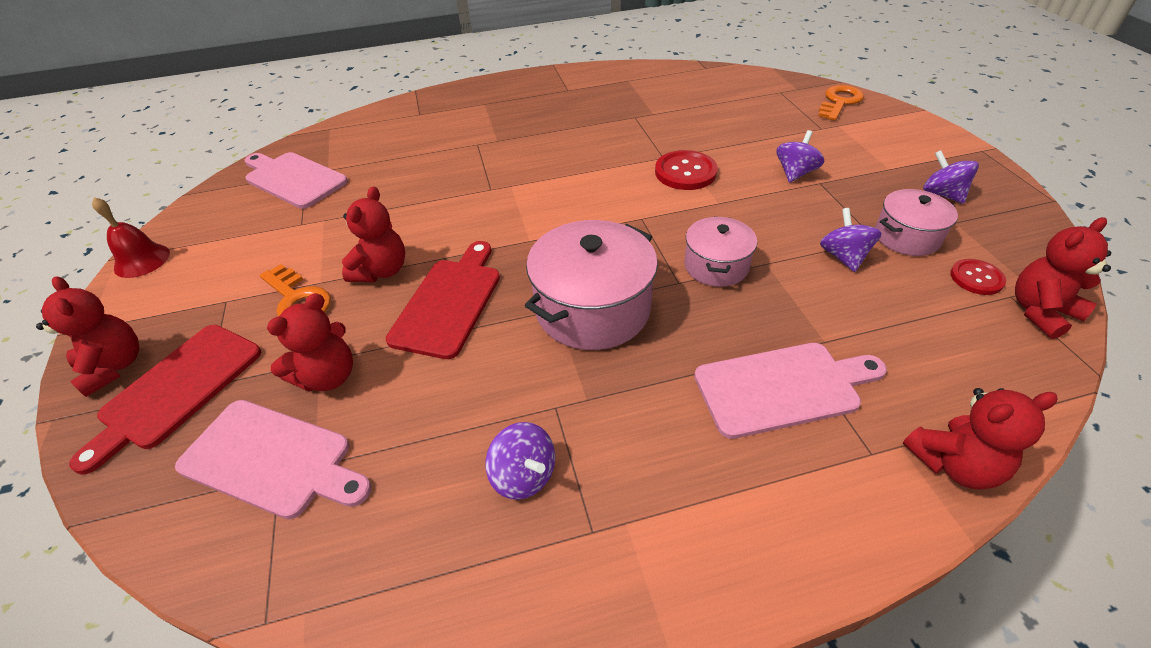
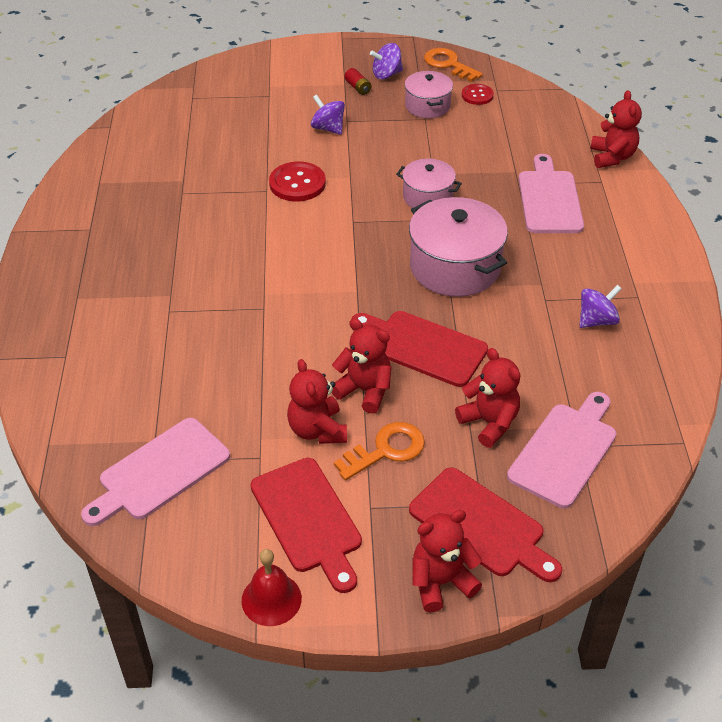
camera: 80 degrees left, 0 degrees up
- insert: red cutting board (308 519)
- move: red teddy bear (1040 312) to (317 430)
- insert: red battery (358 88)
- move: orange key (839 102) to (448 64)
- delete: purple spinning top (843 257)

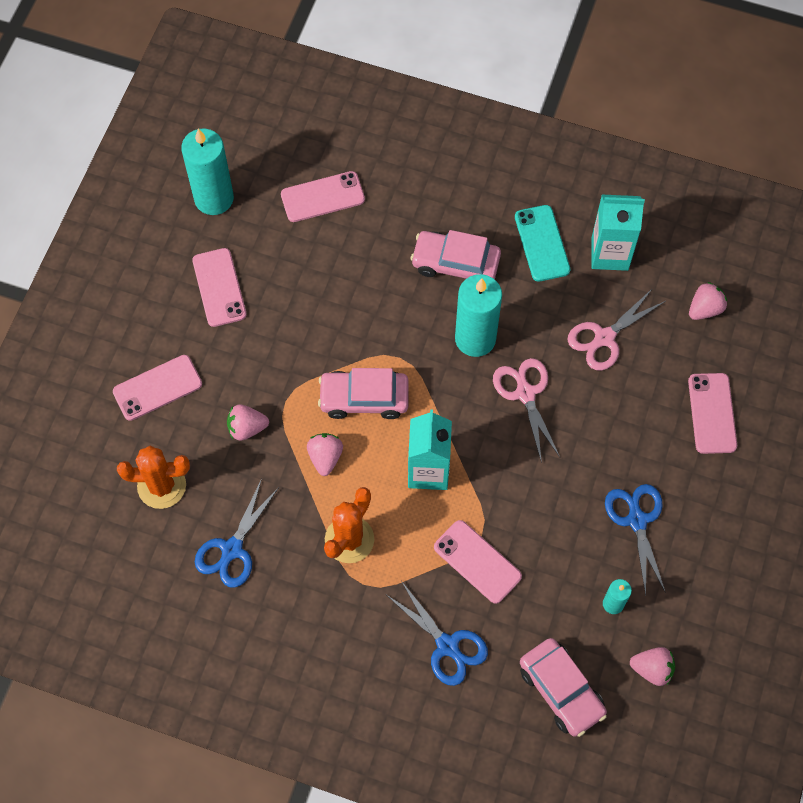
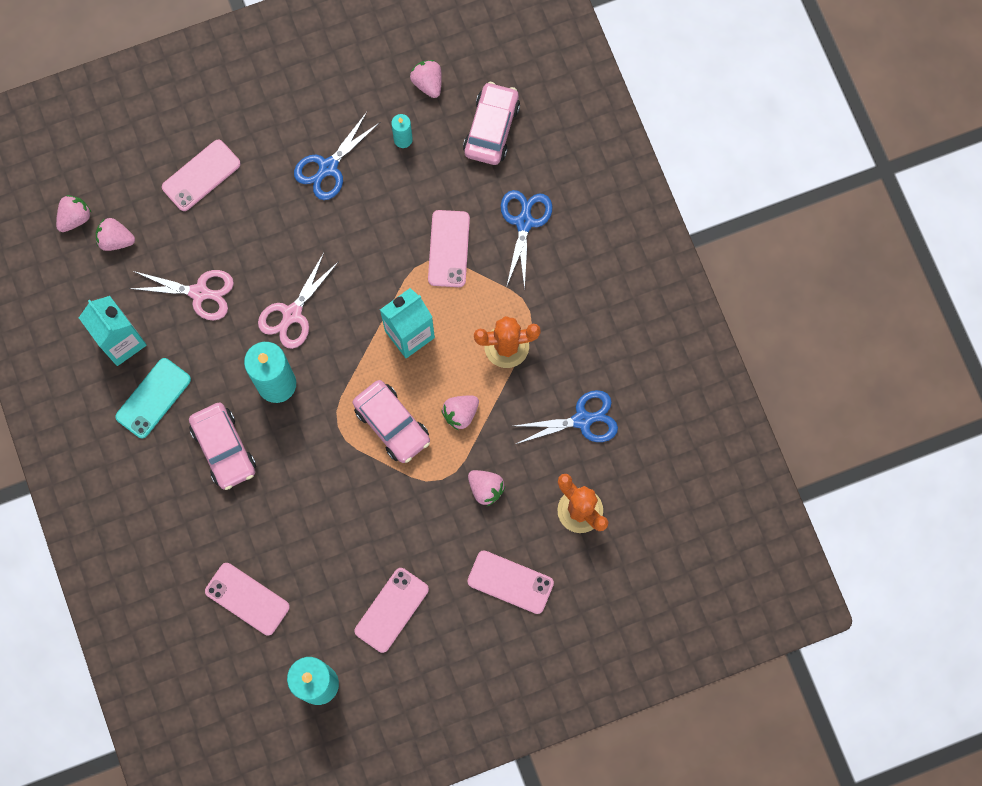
camera: 130 degrees left, 10 degrees up
- insert: pink strawberry (75 218)

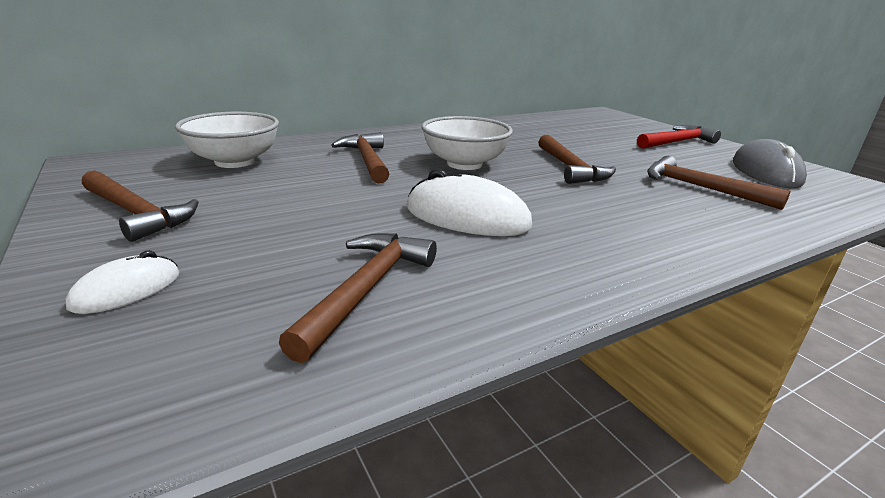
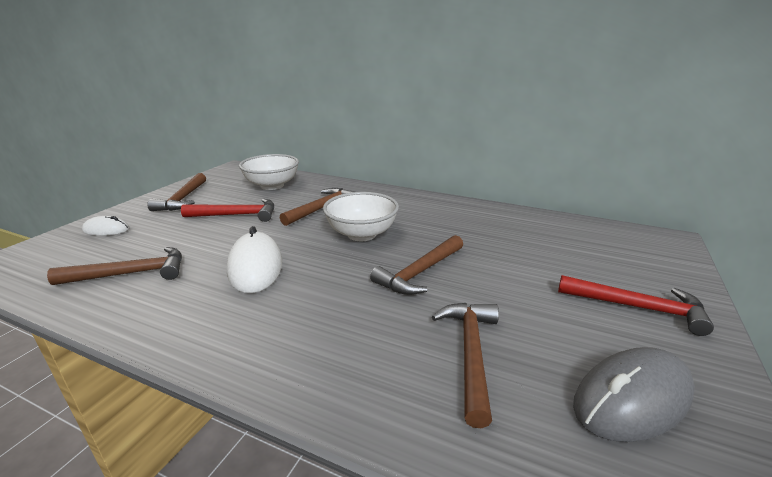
camera: 55 degrees right, 0 degrees up
- insert: red hammer (237 215)

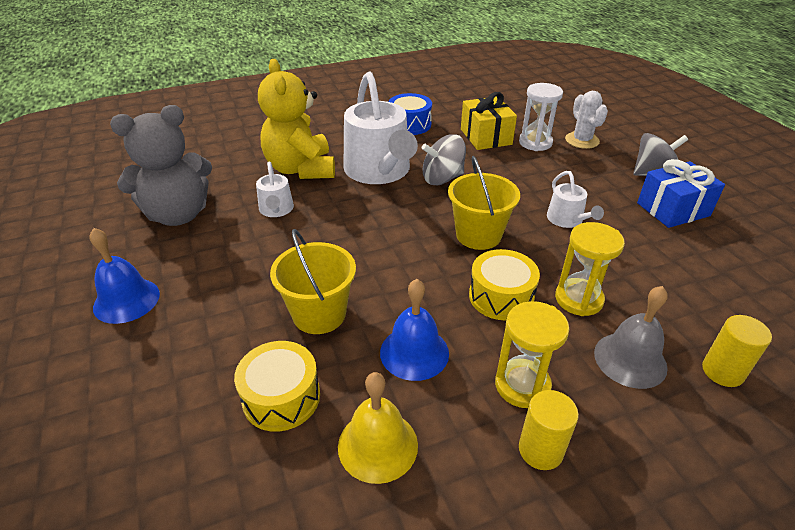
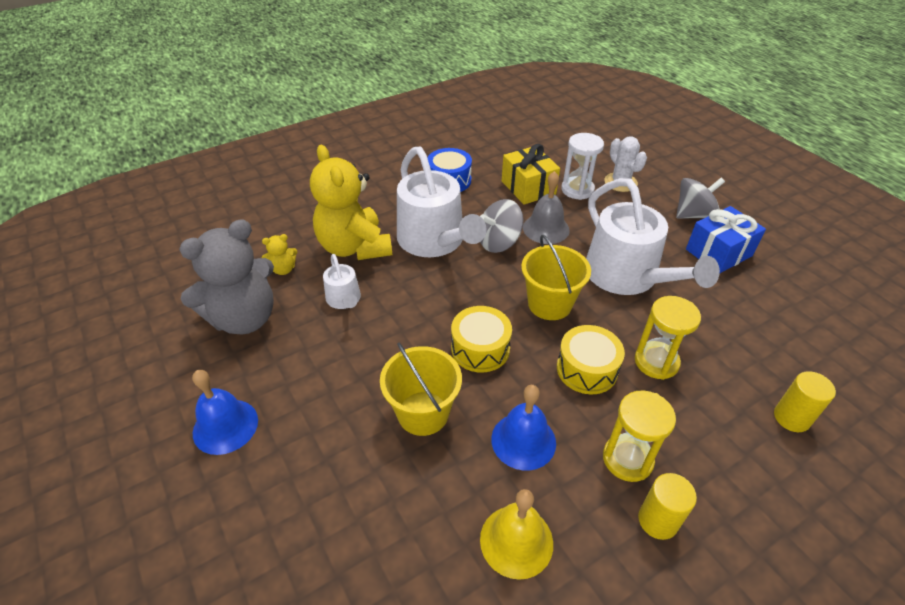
camera: 10 degrees left, 5 degrees up
- insert: yellow teddy bear (283 269)
- move: yellow drum (281 397) to (480 348)
- move: grey bell (630 359) to (546 228)
- resize: white watering can (567 220) = (627 276) x2.12

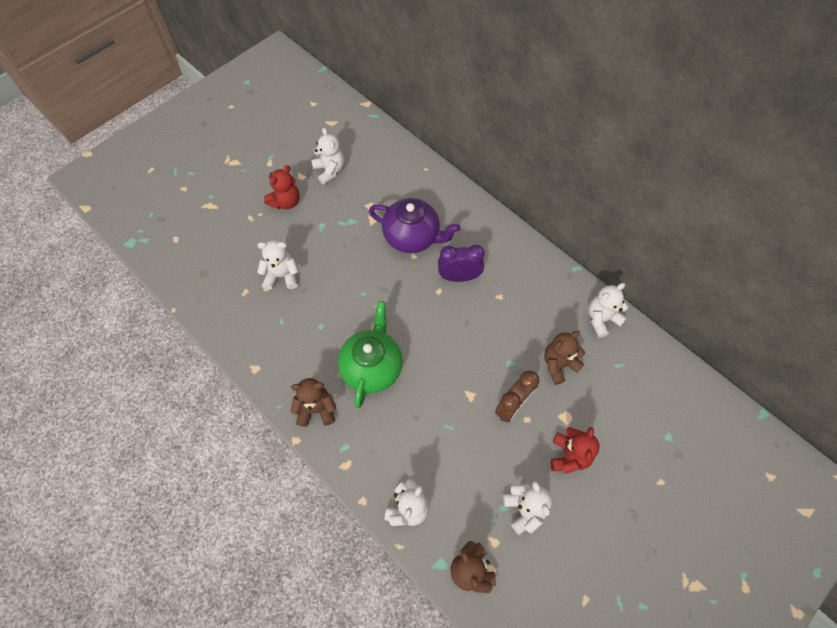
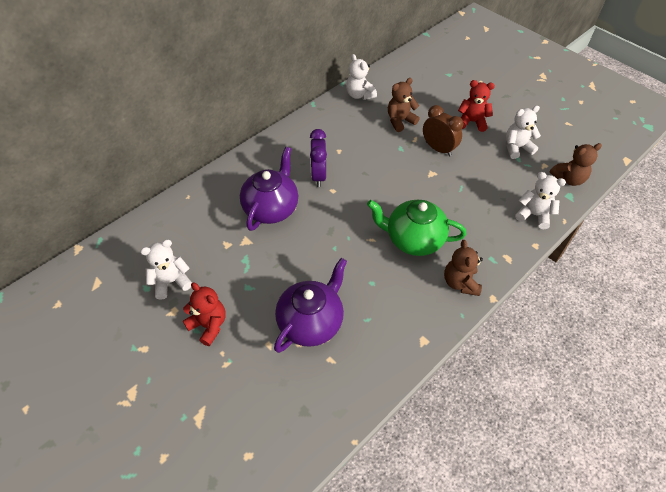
camera: 90 degrees left, 10 degrees down
- replace: white teddy bear (282 276) to purple teapot (311 322)
- rotate: brown teddy bear (559 365) = (400 121) 90 degrees clockwise

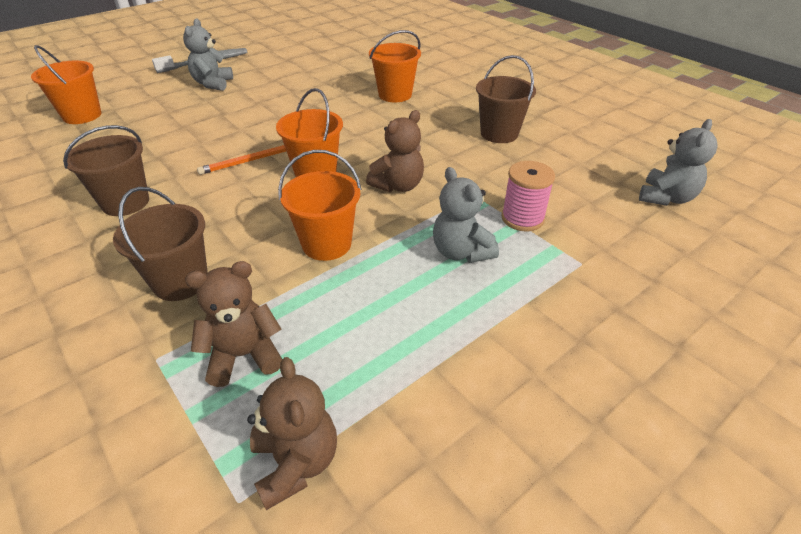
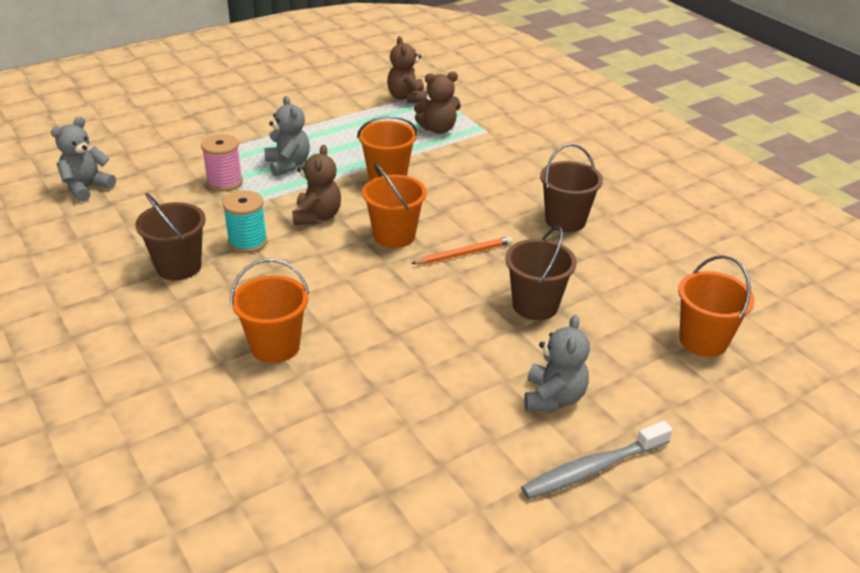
camera: 175 degrees left, 5 degrees down
- insert: turquoise spool (247 242)
- rotate: brown teddy bear (398 186) = (317 216) 135 degrees clockwise
- move: brown bucket (180 282) to (535 305)

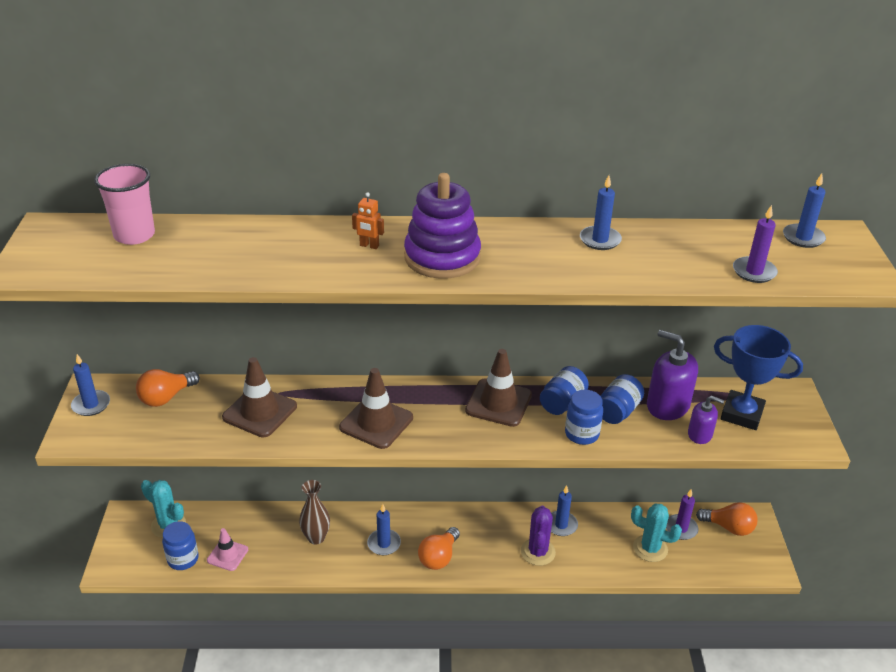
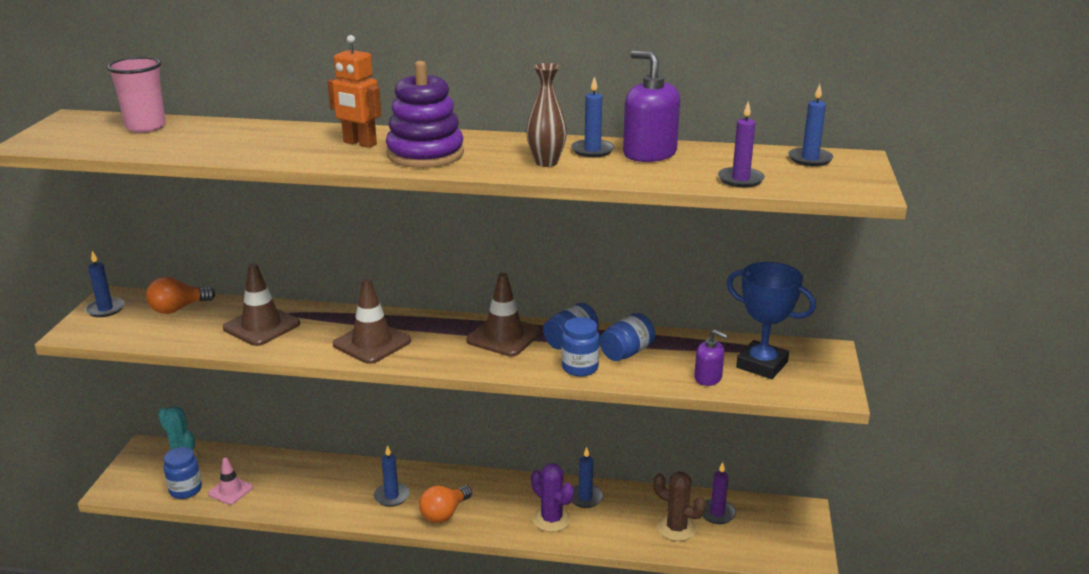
camera: 10 degrees right, 10 degrees down
- resize: orange robot (369 246) = (359 143) x1.80
- move: brown vase (316 538) to (546 162)
- rotate: purple cactus (538 552) = (551 519) 60 degrees counterclockwise
- move: purple soap dispenser (667 405) to (649 153)
- recolor: turquoise cactus (650 548) to brown cactus (676 528)
- delete: orange light bulb (729 527)

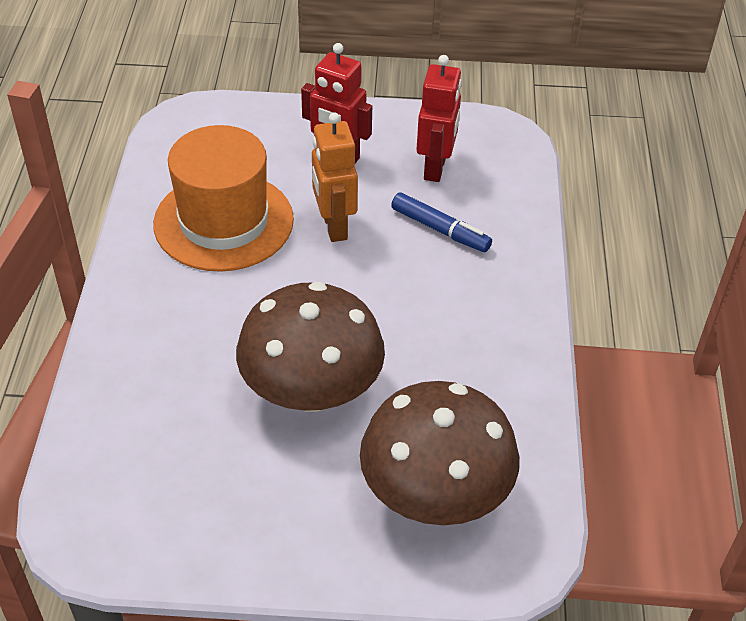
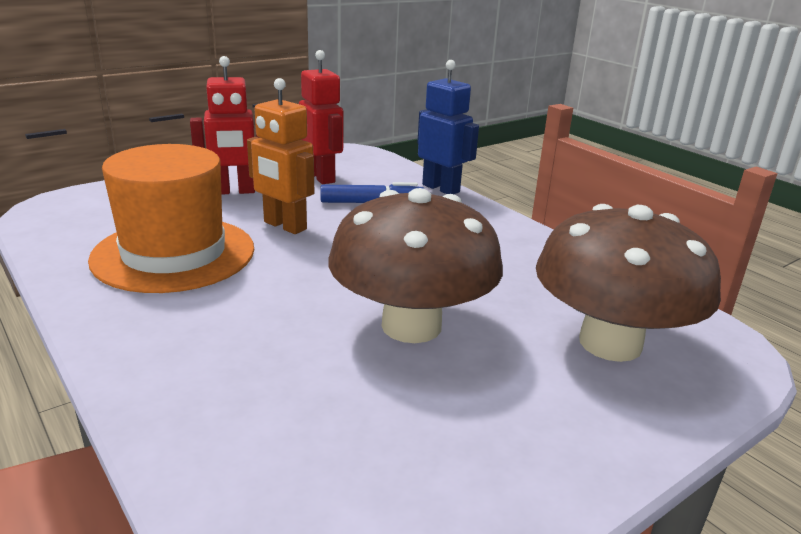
camera: 40 degrees left, 20 degrees down
- insert: blue robot (441 188)

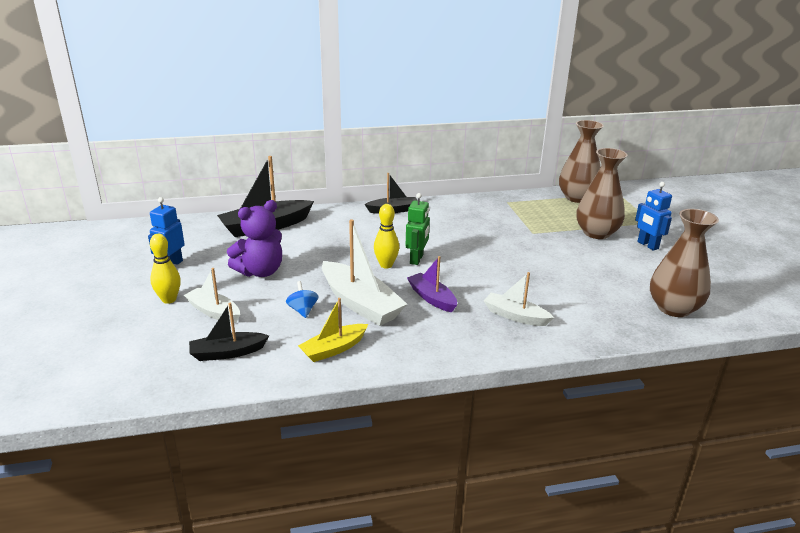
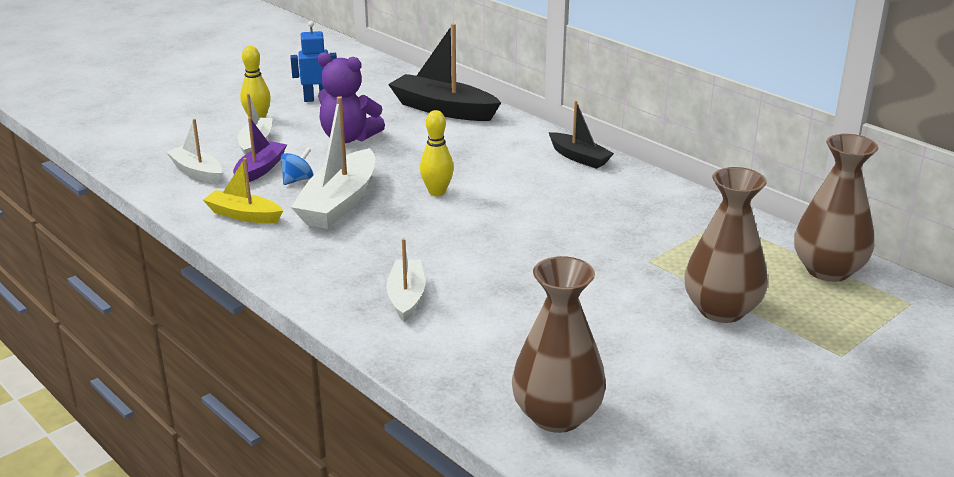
camera: 60 degrees right, 0 degrees up
- recolor: black boat (227 353) to white boat (197 172)
- move: purple boat (432 298) to (260 170)
- delete: green robot (417 259)
- delete: blue robot (647 245)

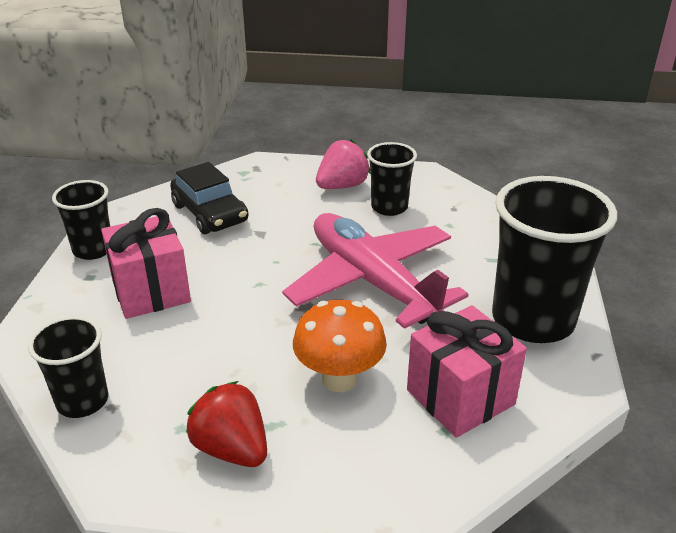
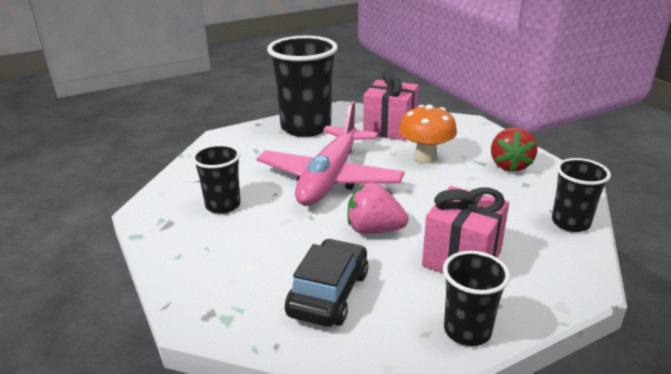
camera: 125 degrees left, 5 degrees down
- move: pink strawberry (342 186) to (374 230)

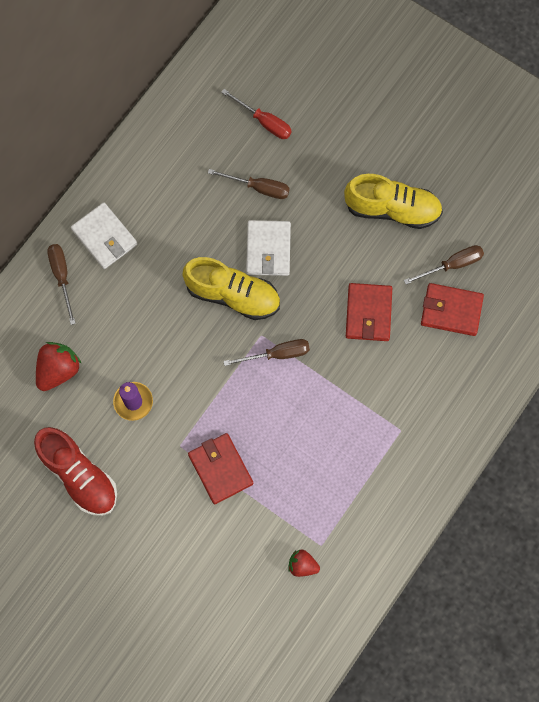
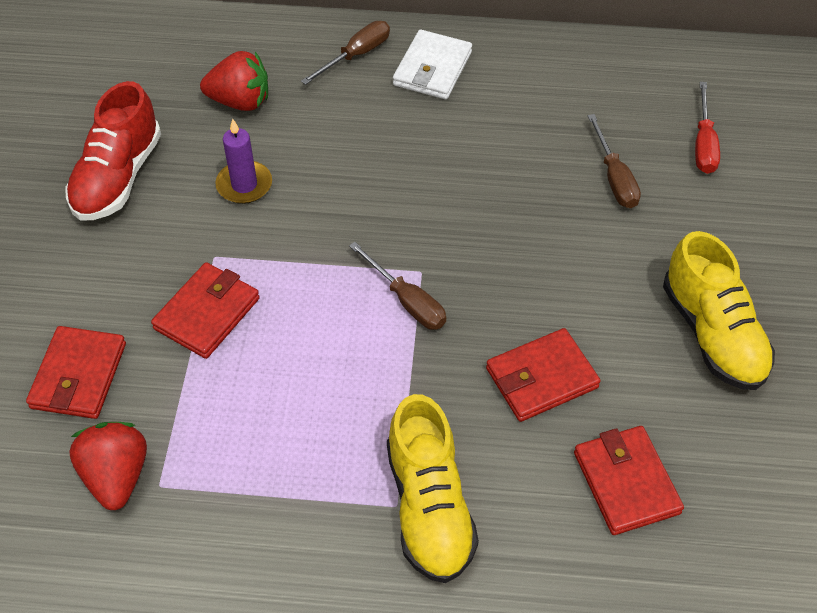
camera: 60 degrees right, 20 degrees down
- insert: red wallet (79 376)
- resize: red strawberry (302 565) = (117 476) x1.65
- move: yellow shoe (233 295) to (429 506)
- delete: white wallet (268 249)
- delete: brown screwdriver (452 265)

